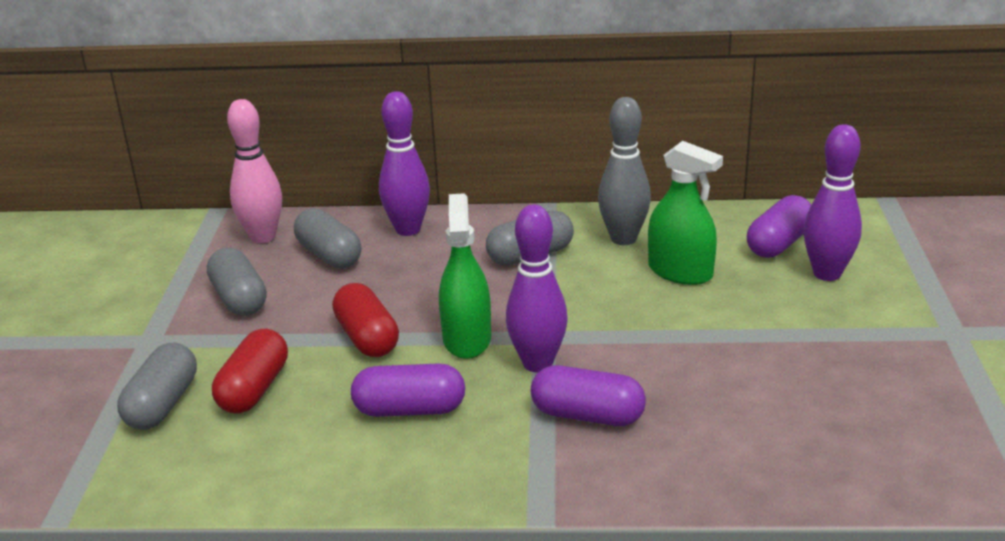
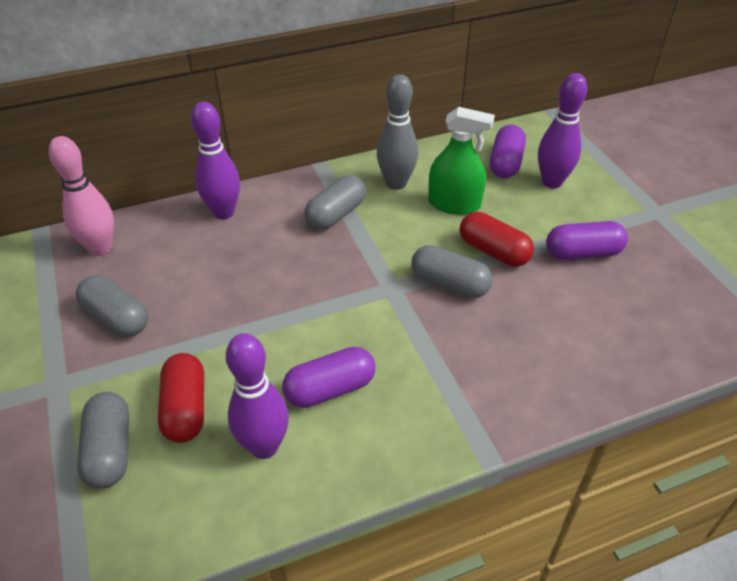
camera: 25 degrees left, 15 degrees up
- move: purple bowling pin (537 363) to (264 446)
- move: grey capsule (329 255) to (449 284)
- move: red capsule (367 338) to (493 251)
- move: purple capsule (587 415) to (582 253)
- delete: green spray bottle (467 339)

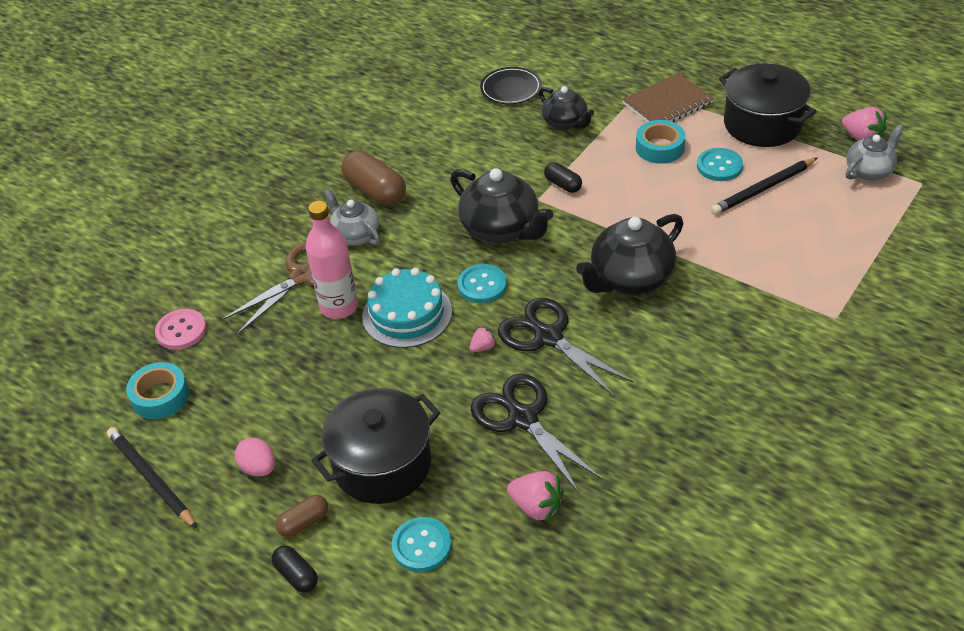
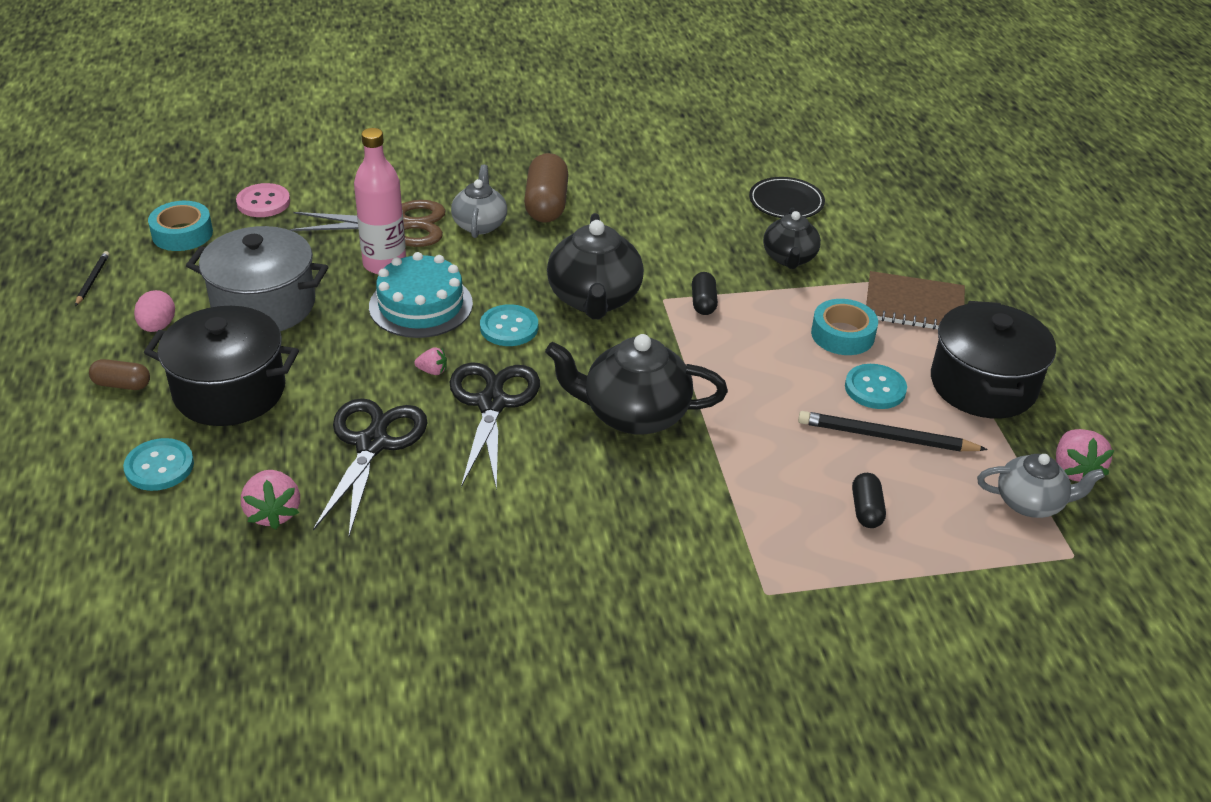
camera: 40 degrees right, 5 degrees down
- resize: black pencil (151 479) = (92 280) x0.53
- insert: grey pot (264 305)
- move: black capsule (296 575) to (866 510)

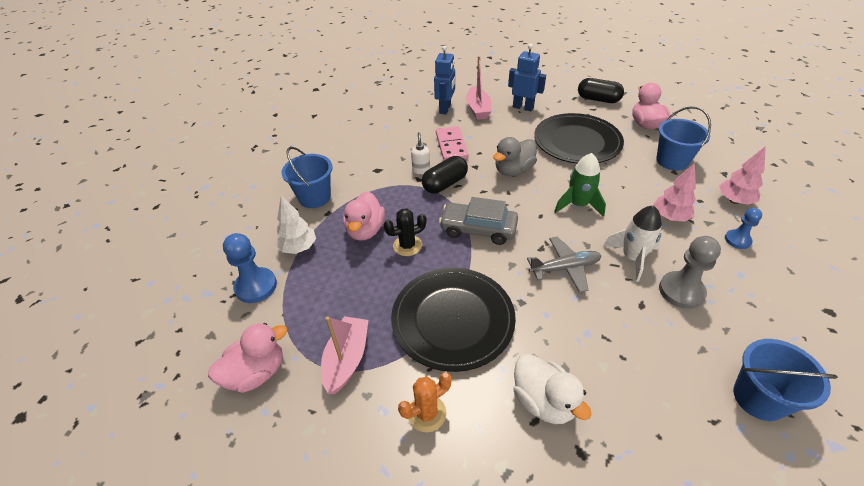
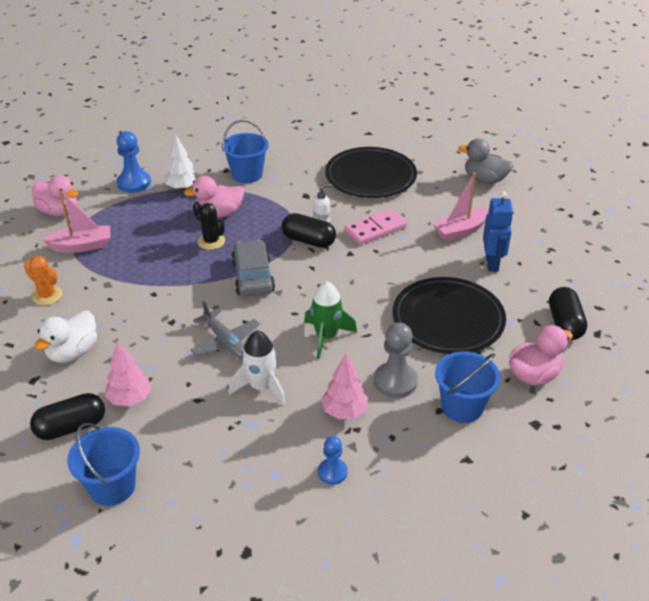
camera: 65 degrees right, 5 degrees down
- insert: black capsule (71 427)
- move: pink tree (734 201) to (130 399)
- move: black plate (453 319) to (370 176)
- move: grey pawn (681 291) to (395 381)
- move: grey duck (513 170) to (484 180)
- delete: blue robot (445 109)

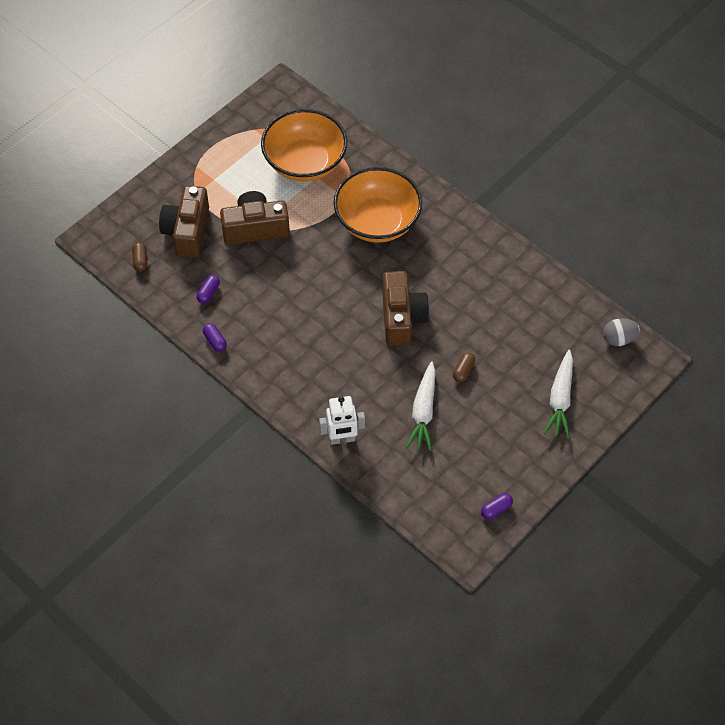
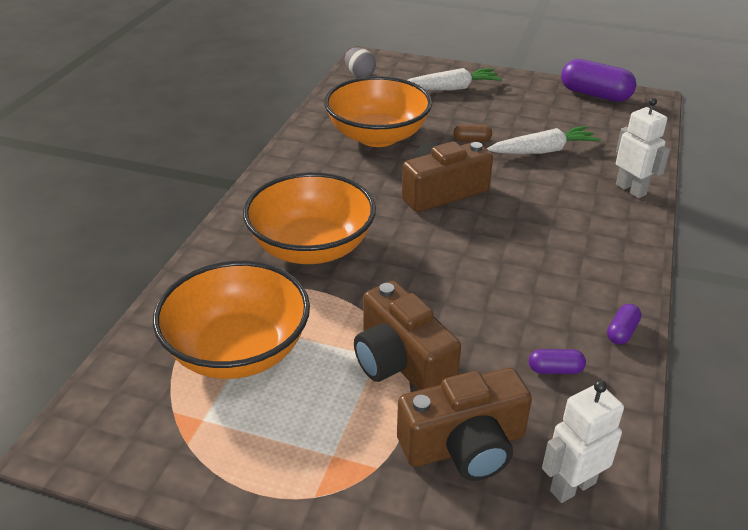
camera: 115 degrees left, 20 degrees down
- insert: orange bowl (377 136)
- replace: brown capsule (140 260) to white robot (572 486)
- resize: purple capsule (496 509) = (595 95) x2.09

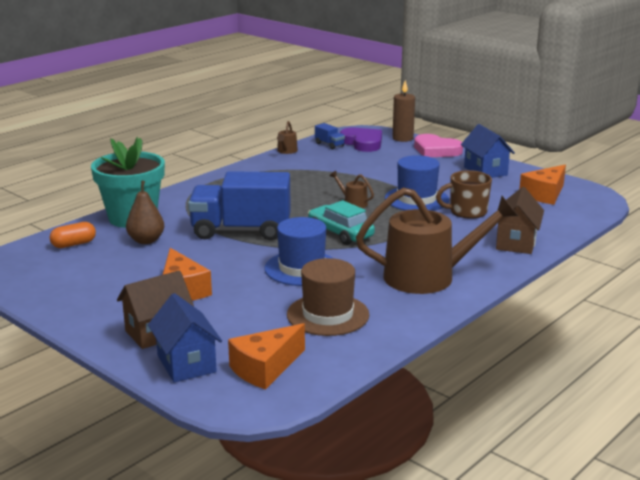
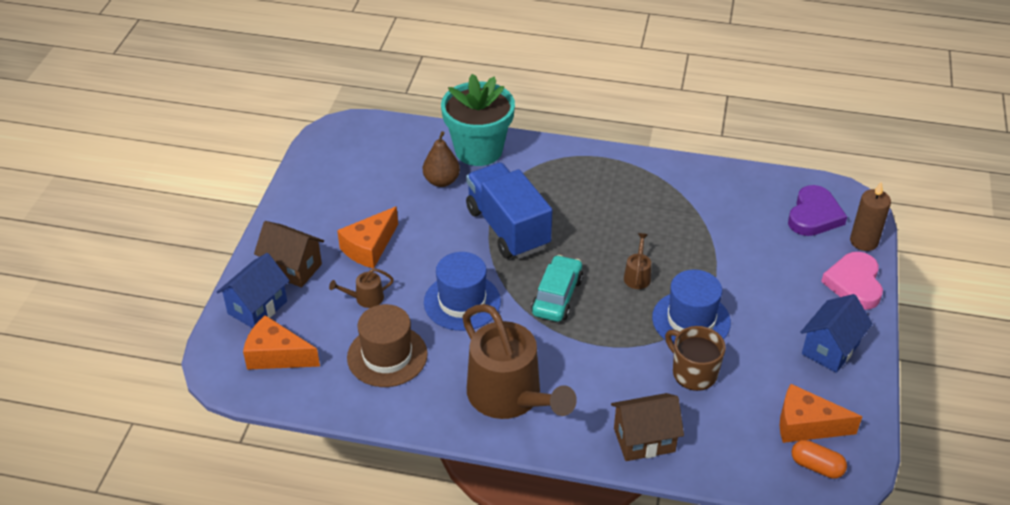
camera: 60 degrees right, 20 degrees up
- move: brown watering can (286 151) to (365 298)
- move: orange capsule (74 244) to (816 466)
- delete: blue truck (329 145)

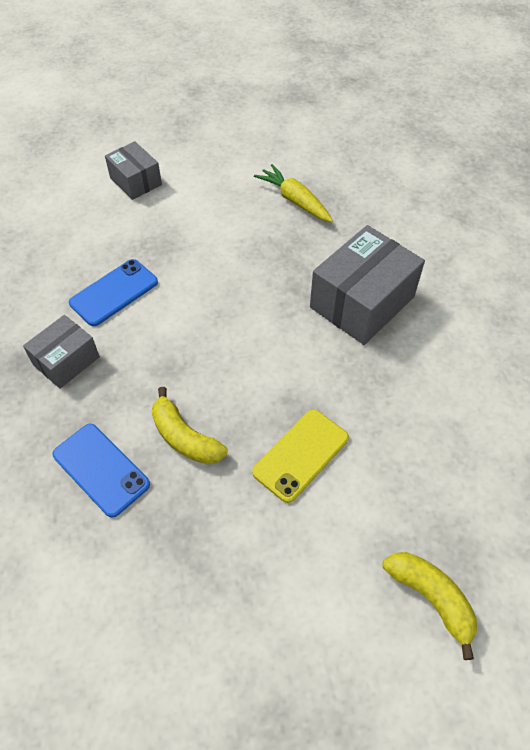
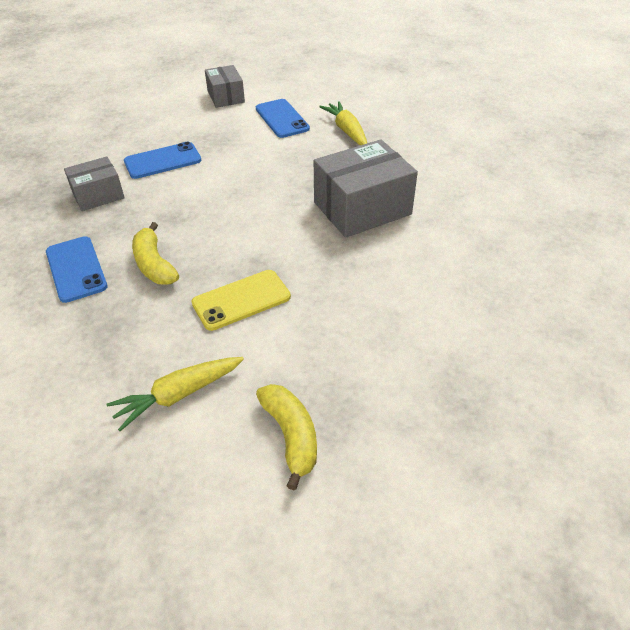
camera: 20 degrees right, 10 degrees down
- insert: yellow carrot (178 395)
- insert: blue phone (282 119)

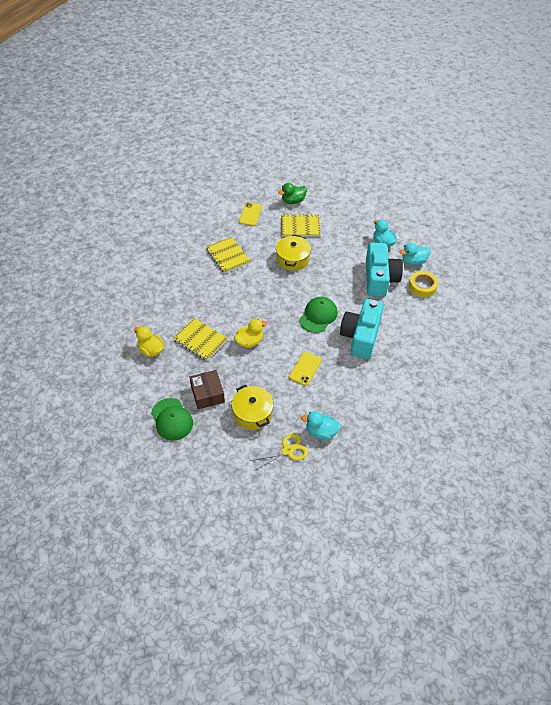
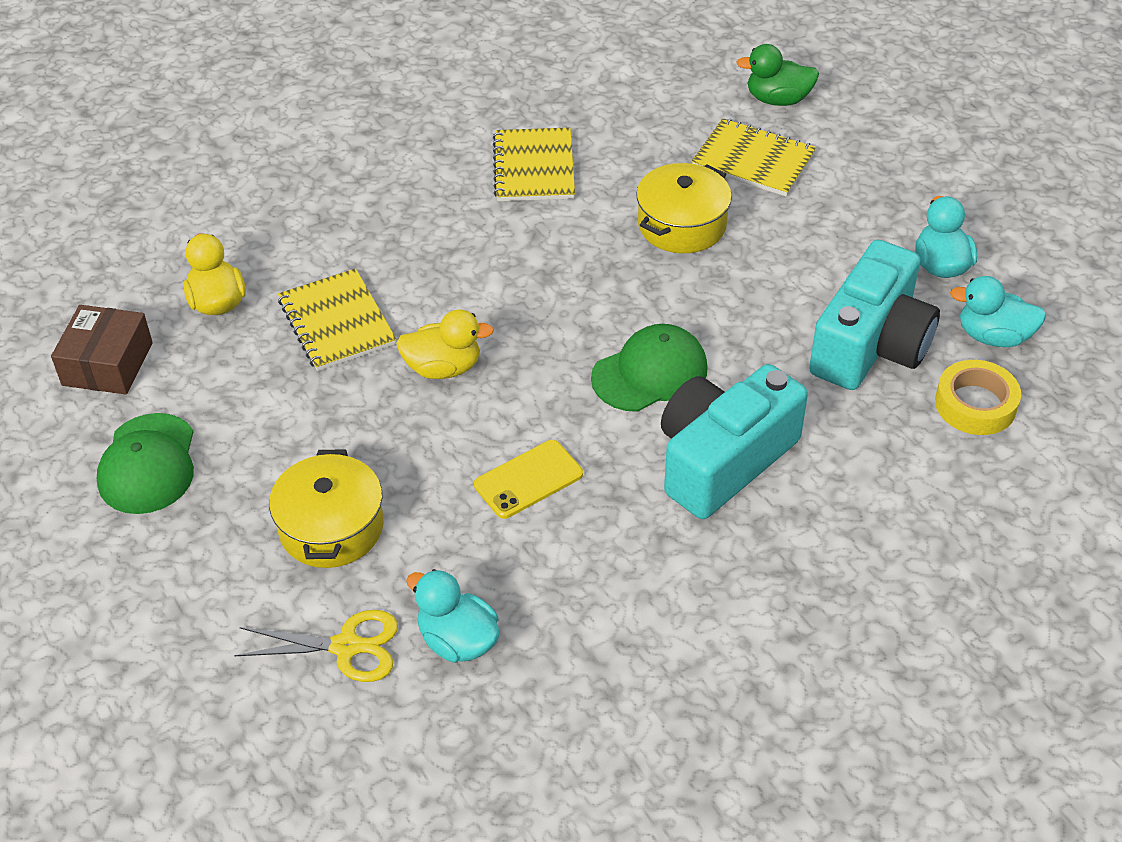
camera: 30 degrees right, 5 degrees down
- move: brown box (207 394) to (107 364)
- delete: yellow phone (250 214)

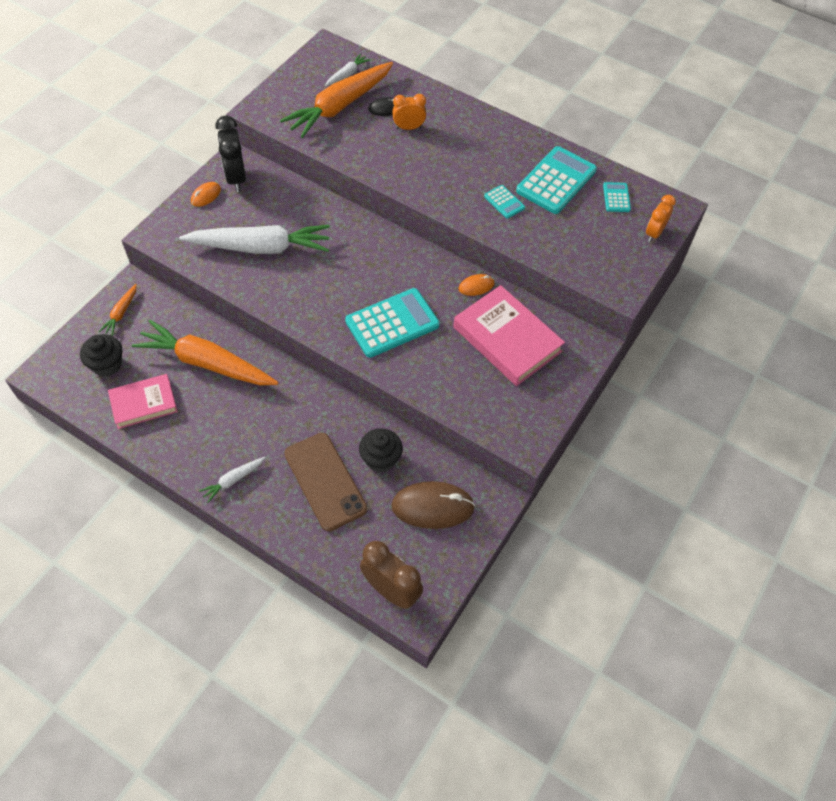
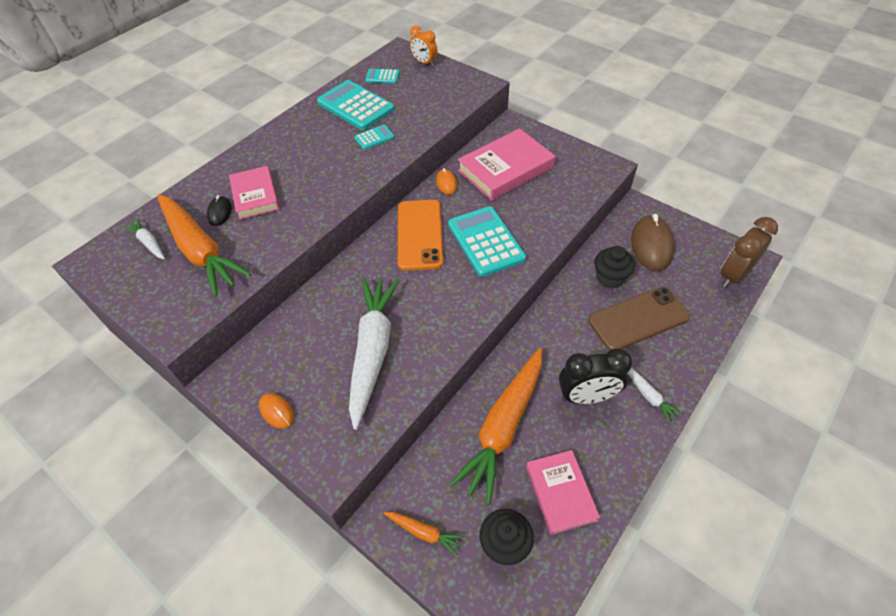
camera: 80 degrees left, 5 degrees down
- replace: orange clock (408 128) to pink book (255 195)
- insert: orange phone (419 234)
- move: black clock (236 178) to (586 396)

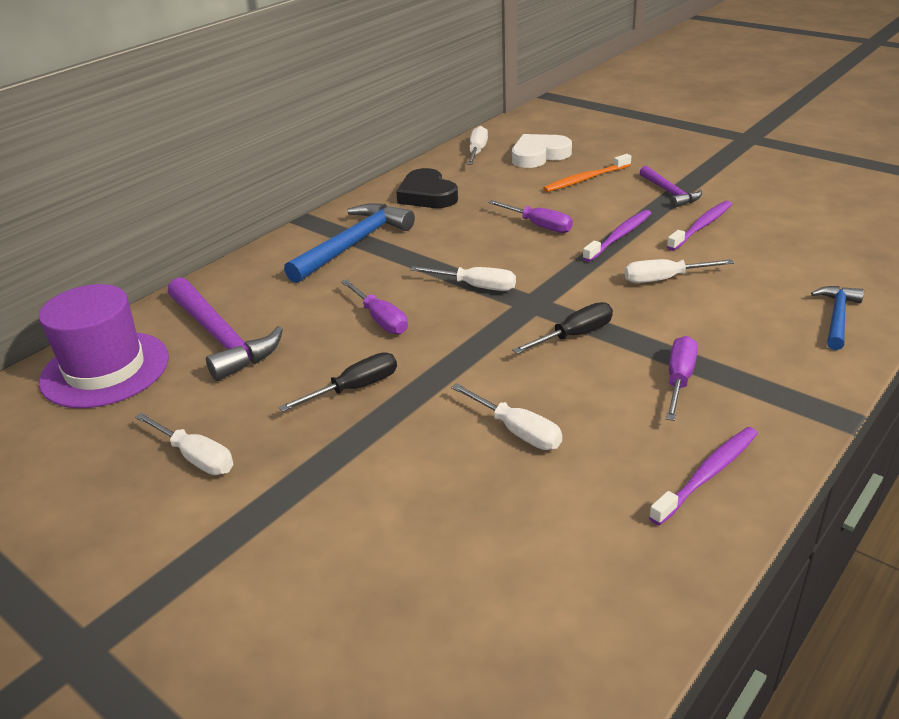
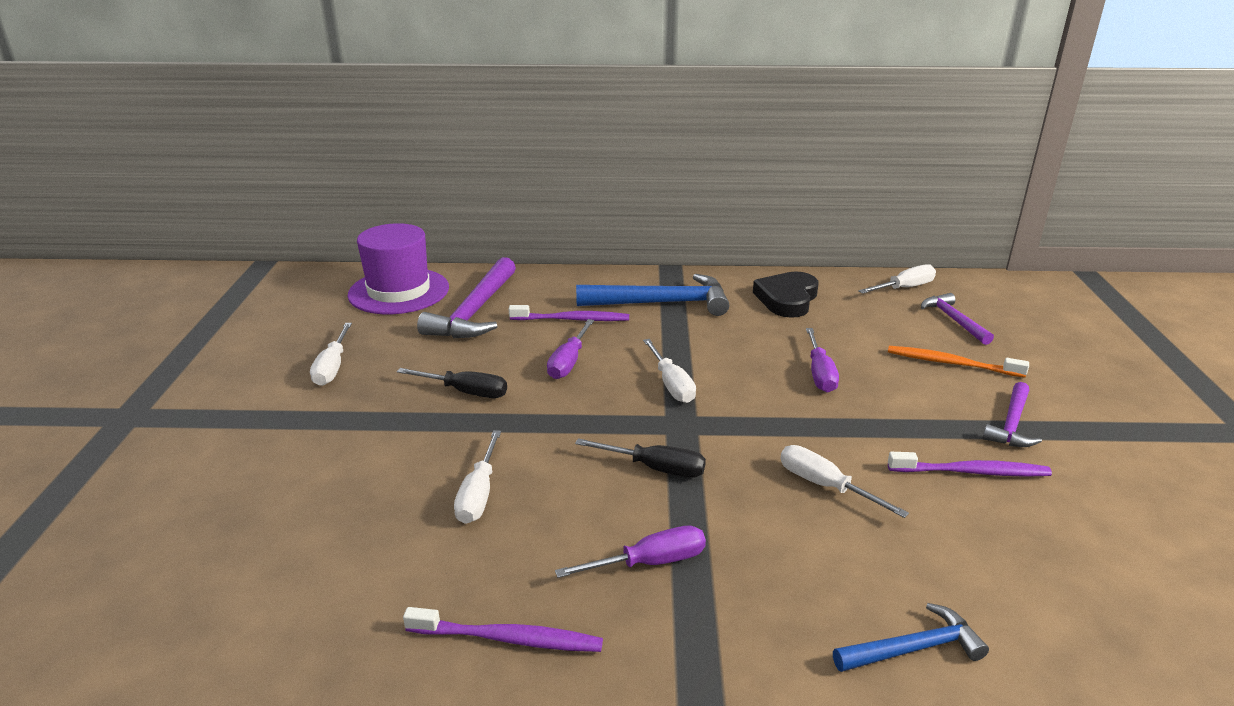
camera: 50 degrees right, 5 degrees down
- move: purple toothbrush (619 236) to (573 319)
- replace: white heart (539 155) to purple hammer (954 320)

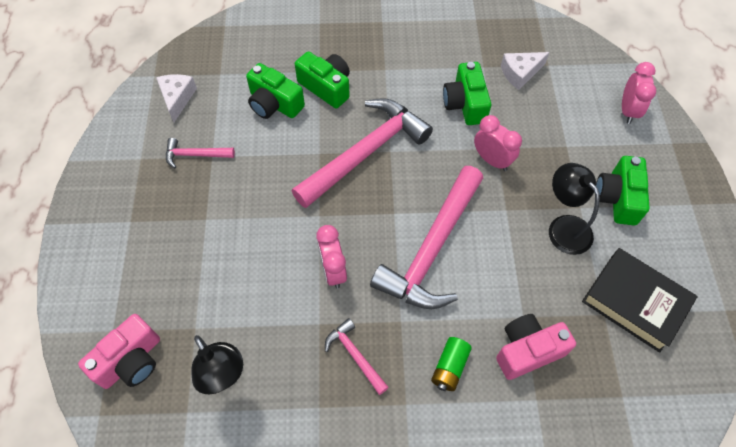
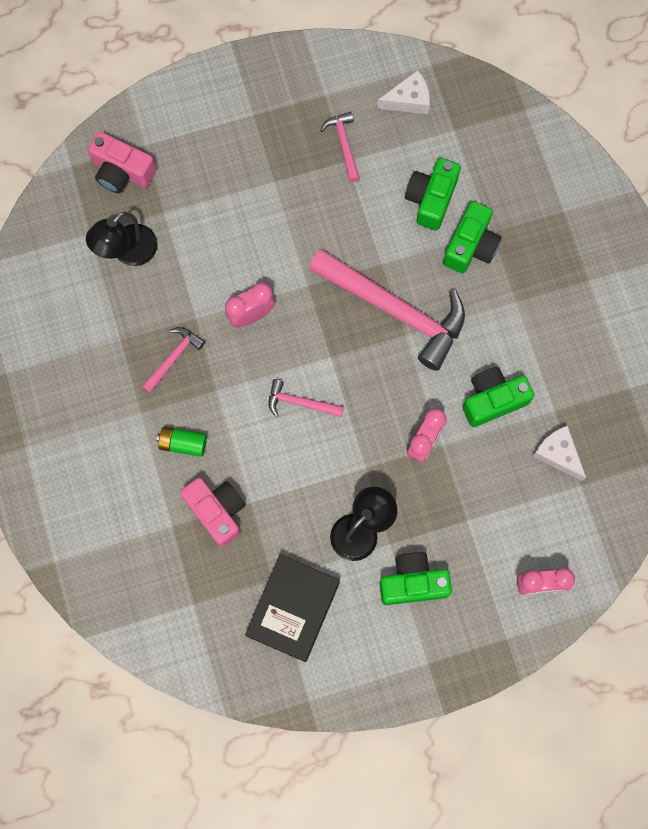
camera: 75 degrees right, 15 degrees up
- resize: pink hammer (432 248) = (300 403) x0.45

